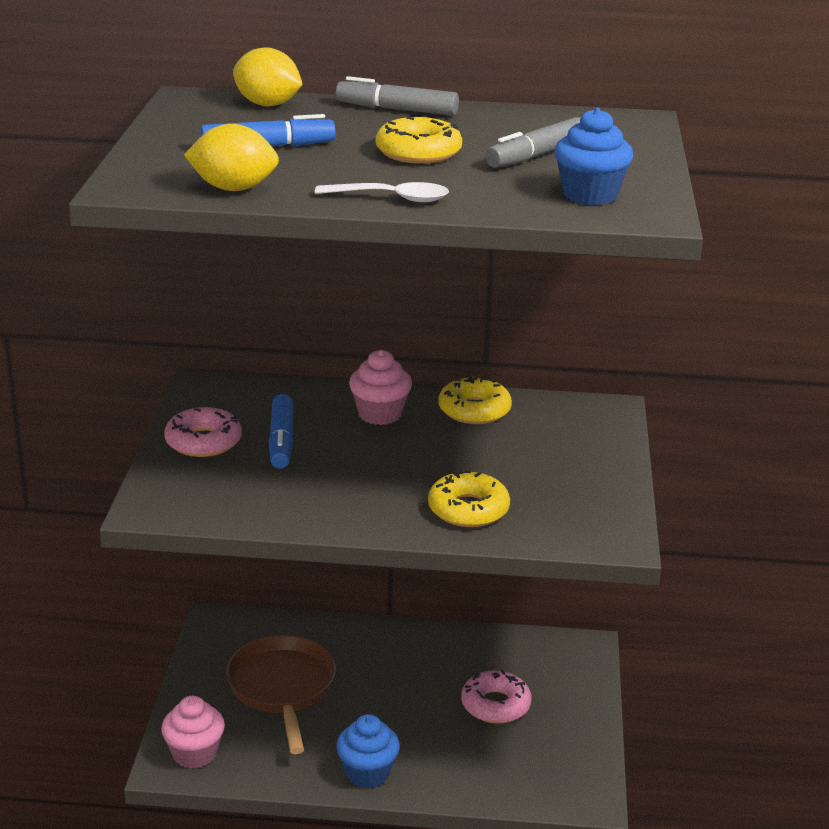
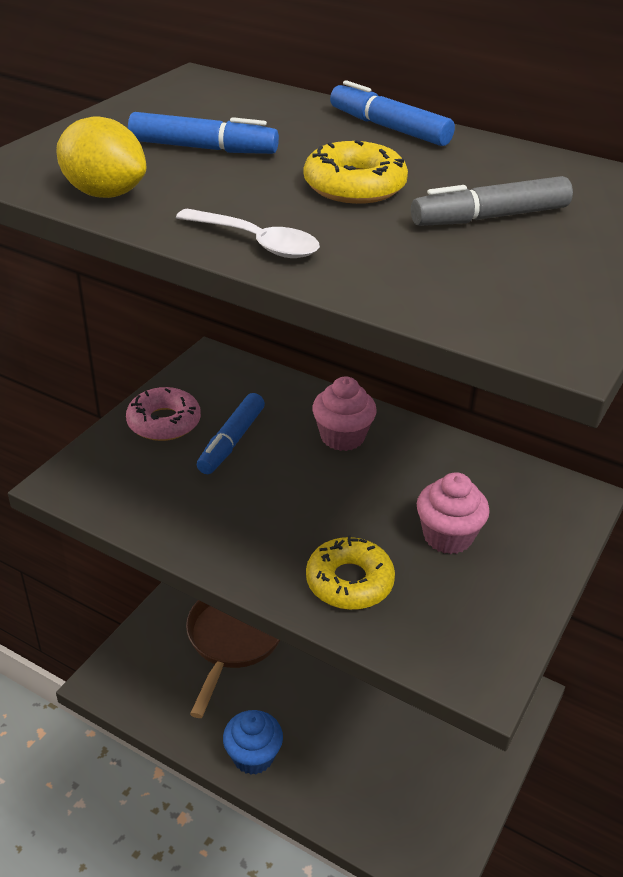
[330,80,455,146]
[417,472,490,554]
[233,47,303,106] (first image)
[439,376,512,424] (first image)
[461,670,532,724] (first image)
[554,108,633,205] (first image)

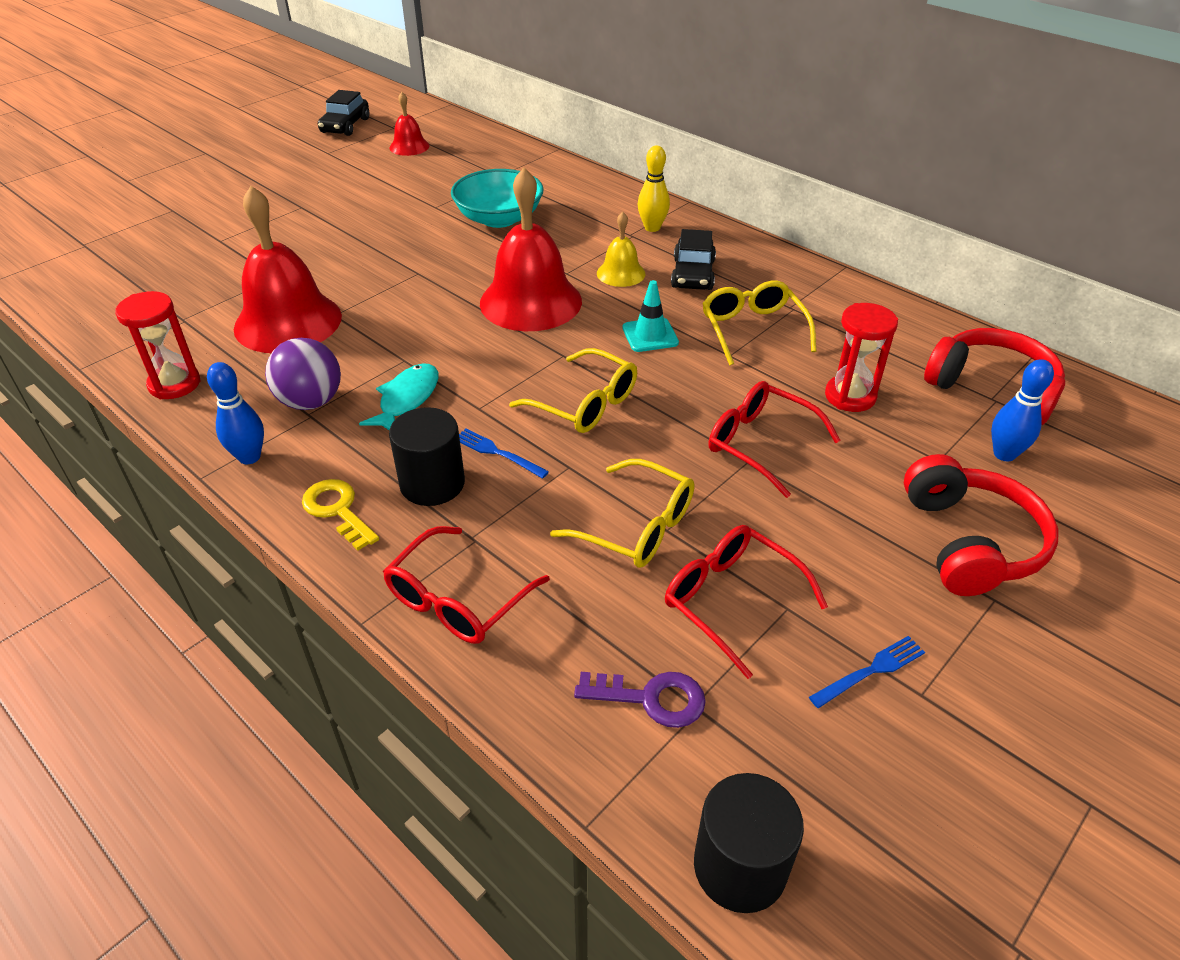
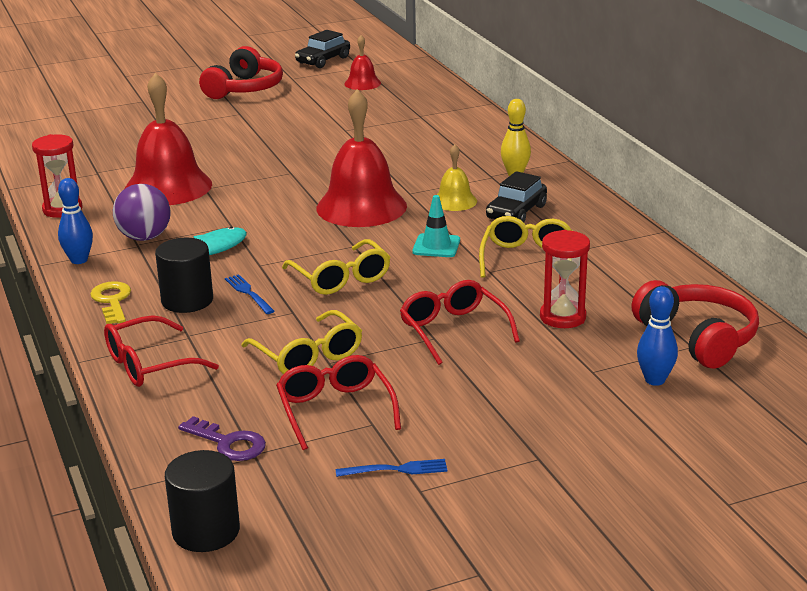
[199,46,283,99]
[451,169,544,228] (first image)

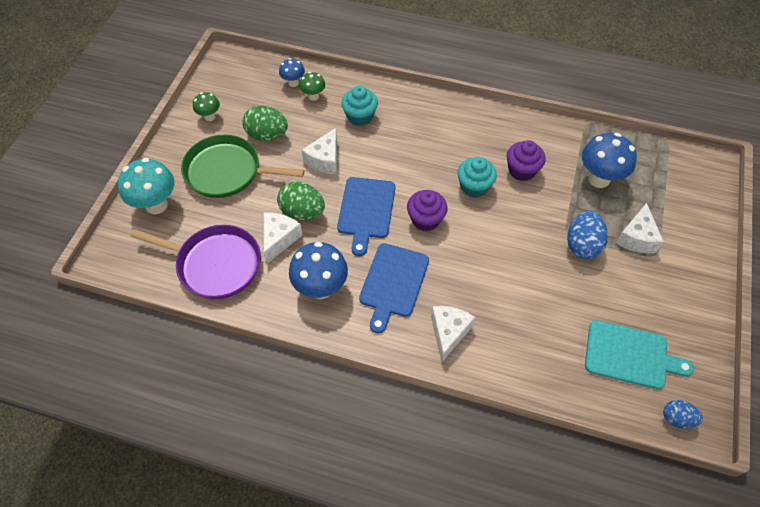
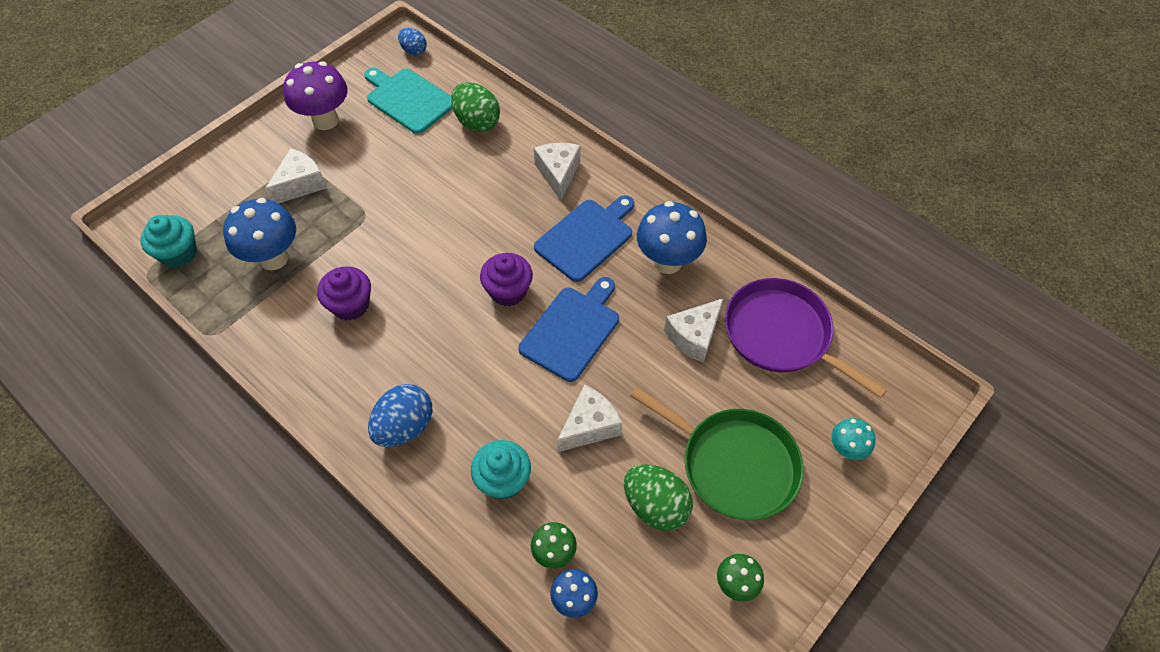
[140,215,197,268]
[284,61,348,130]
[368,384,433,447]
[451,82,500,132]
[534,143,581,201]
[831,418,876,460]

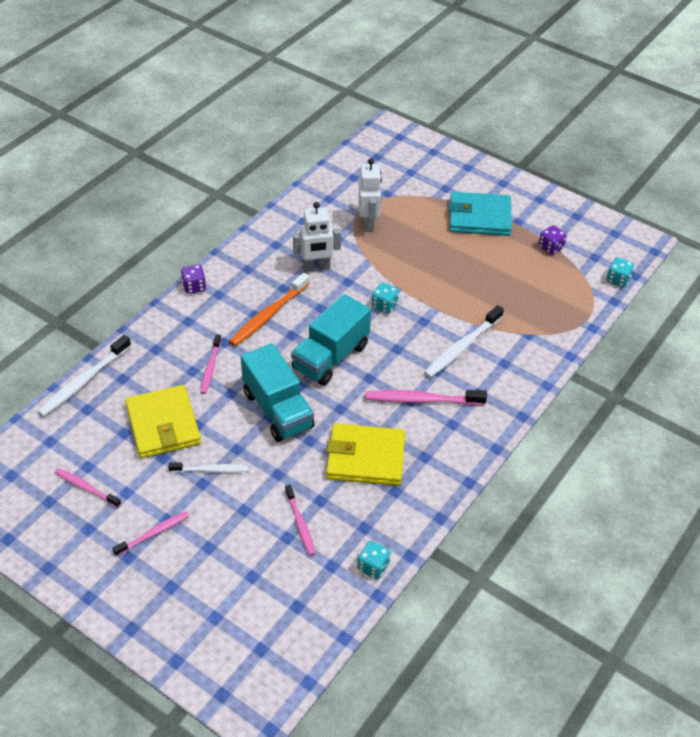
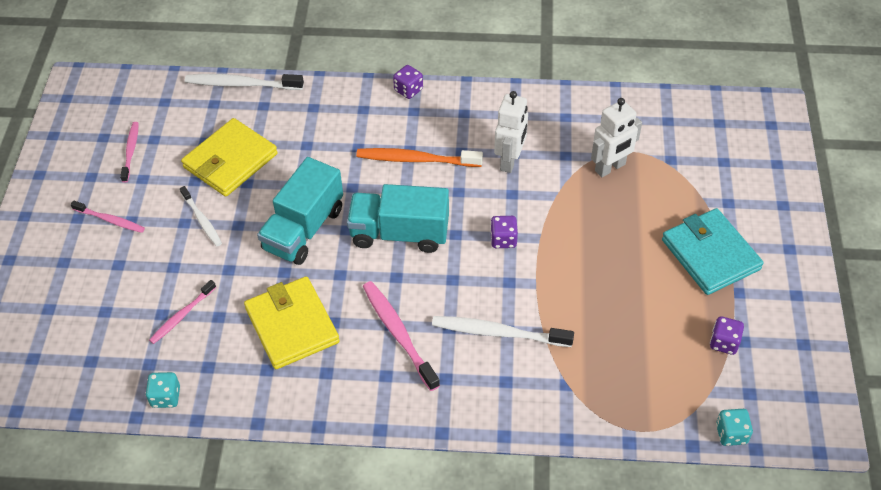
[490,216,518,248]
[494,91,528,173]
[200,334,221,394] (first image)

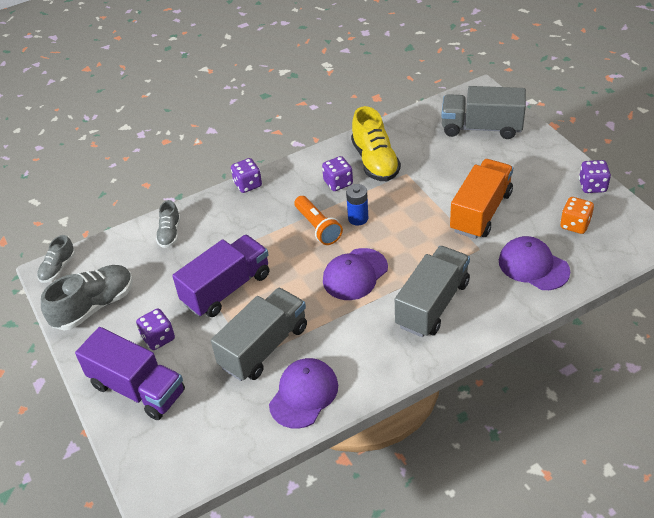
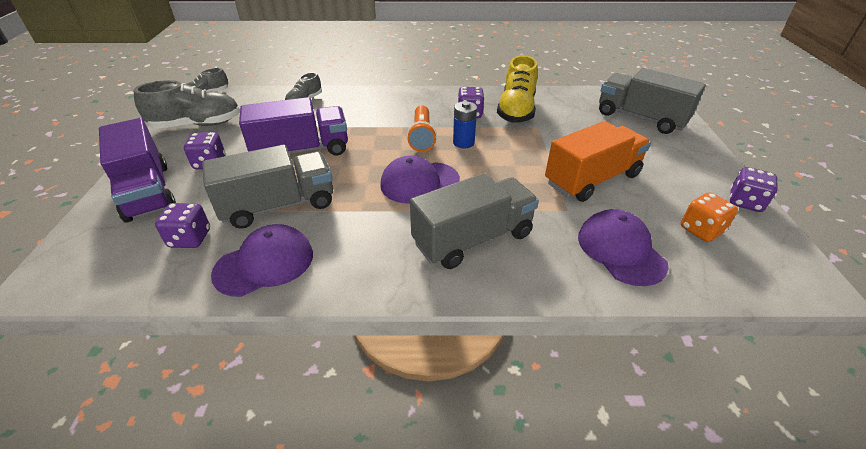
[155,203,210,248]

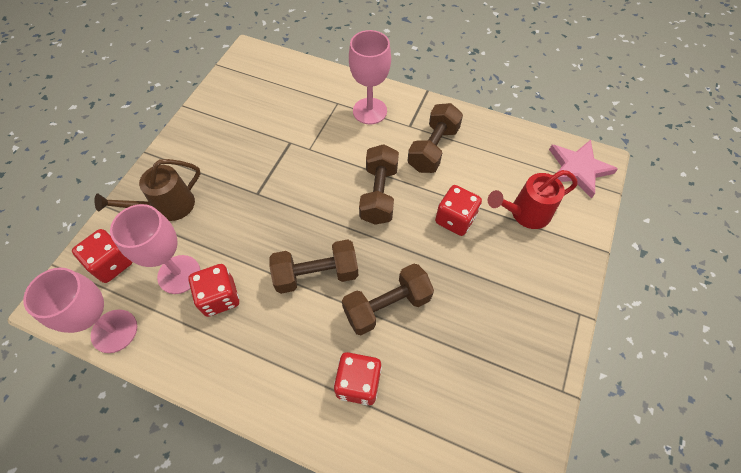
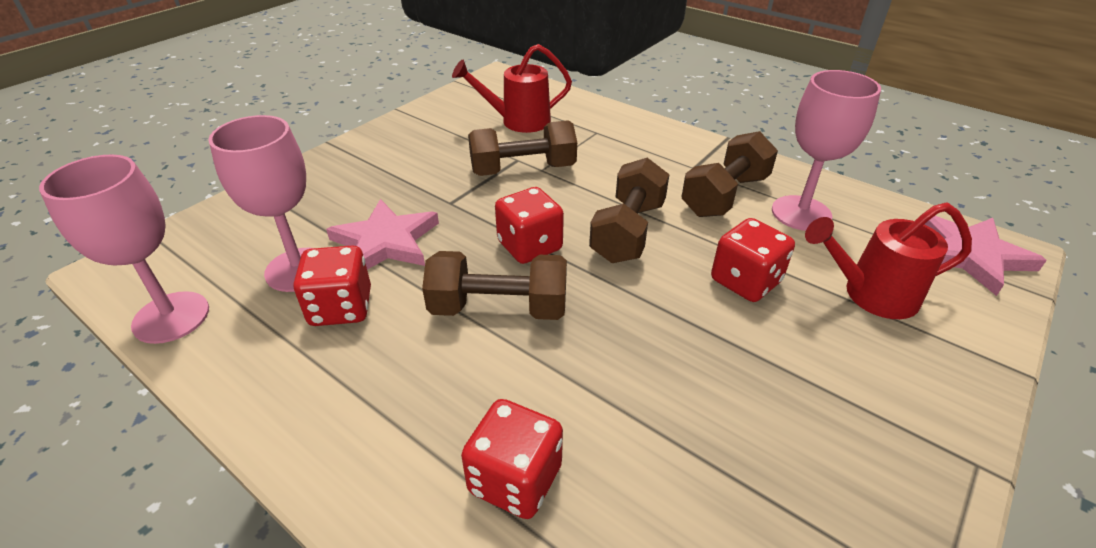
[326,199,439,270]
[452,44,572,133]
[468,120,577,176]
[495,187,564,264]
[772,70,881,231]
[94,159,201,221] (first image)

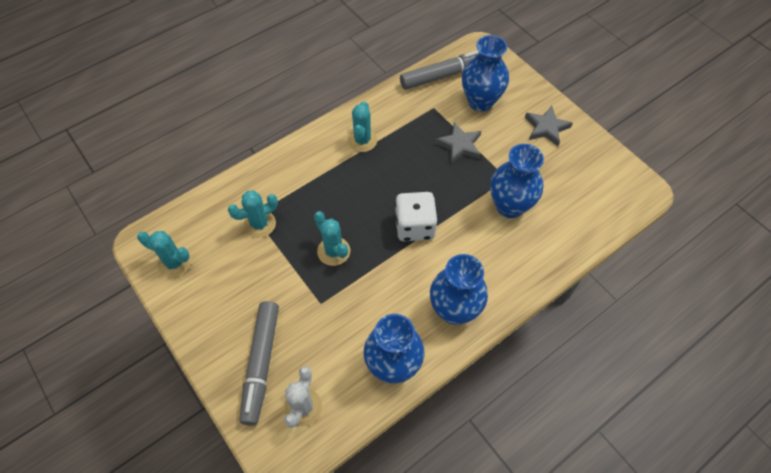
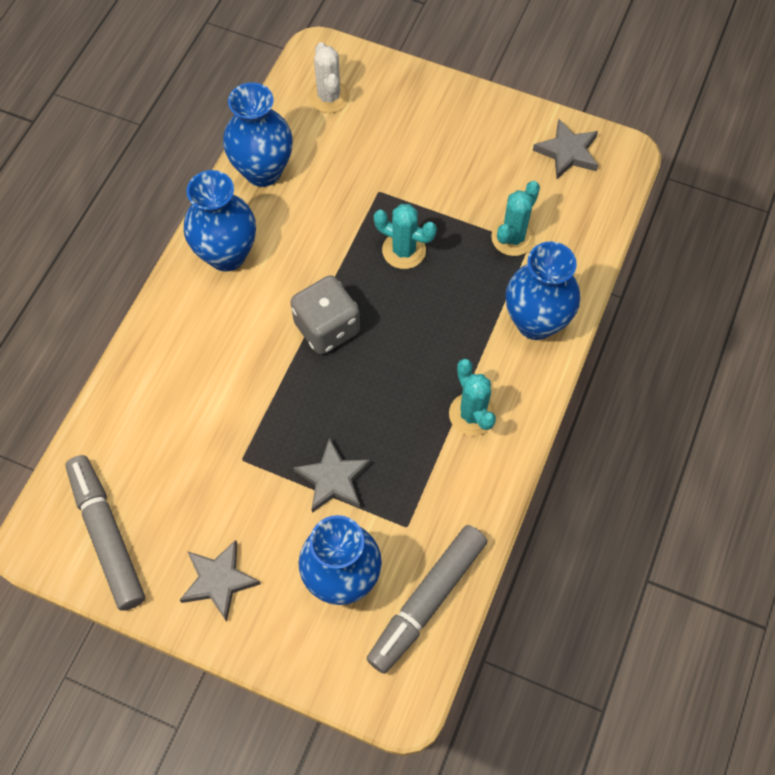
[65,455,145,611]
[290,275,360,355]
[505,241,580,340]
[533,119,598,179]

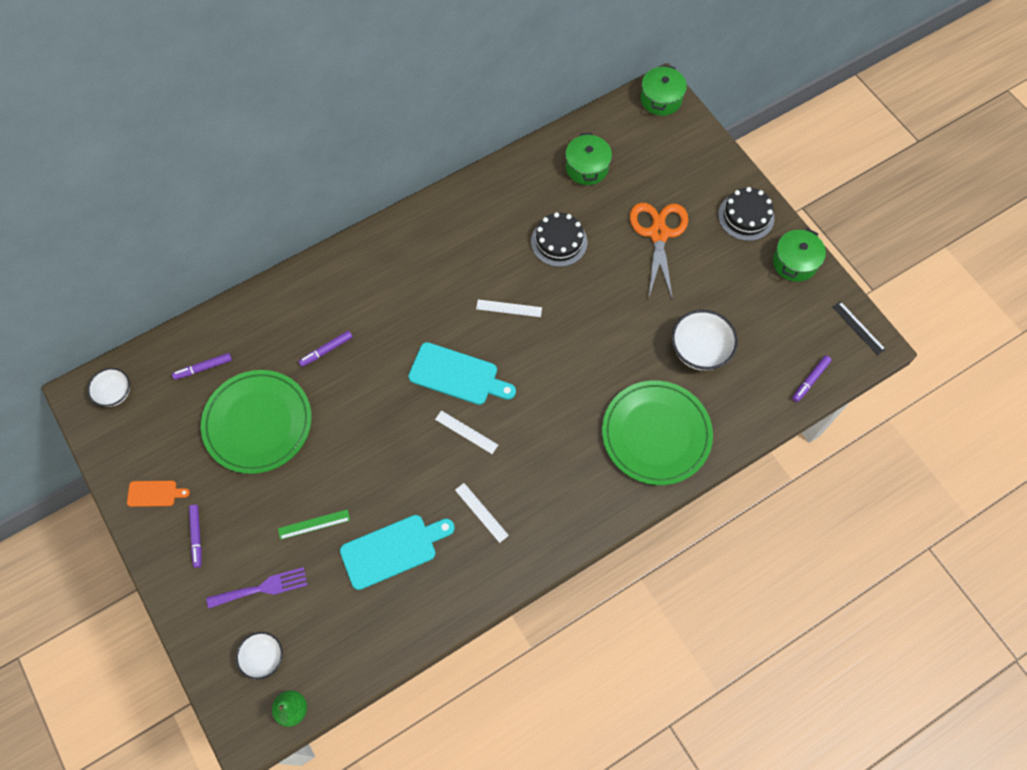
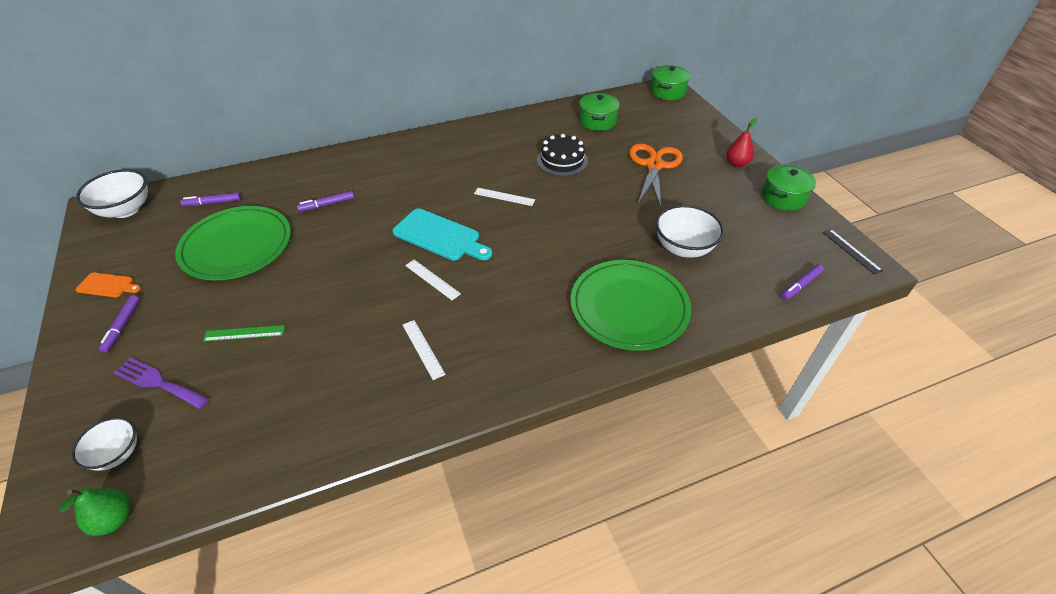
[76,169,148,218]
[113,357,210,409]
[726,118,757,167]
[340,515,455,590] (first image)

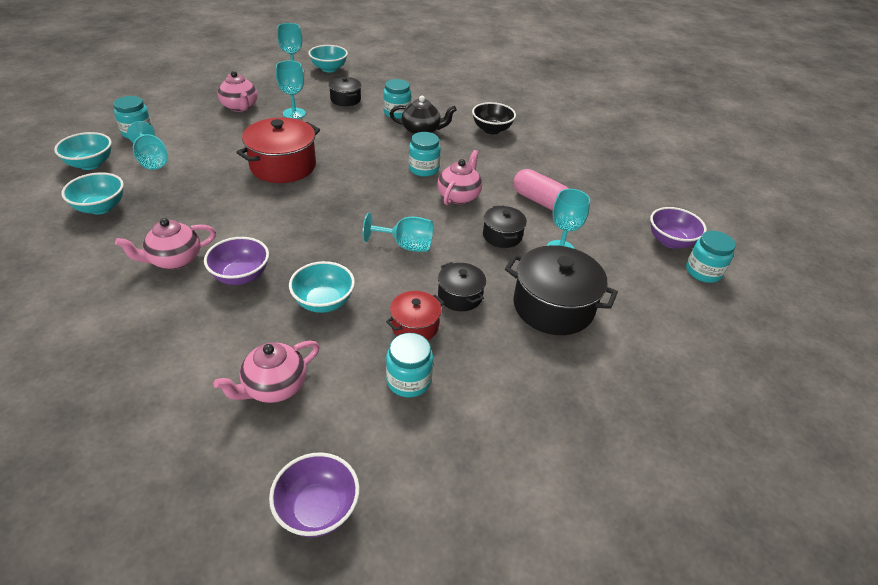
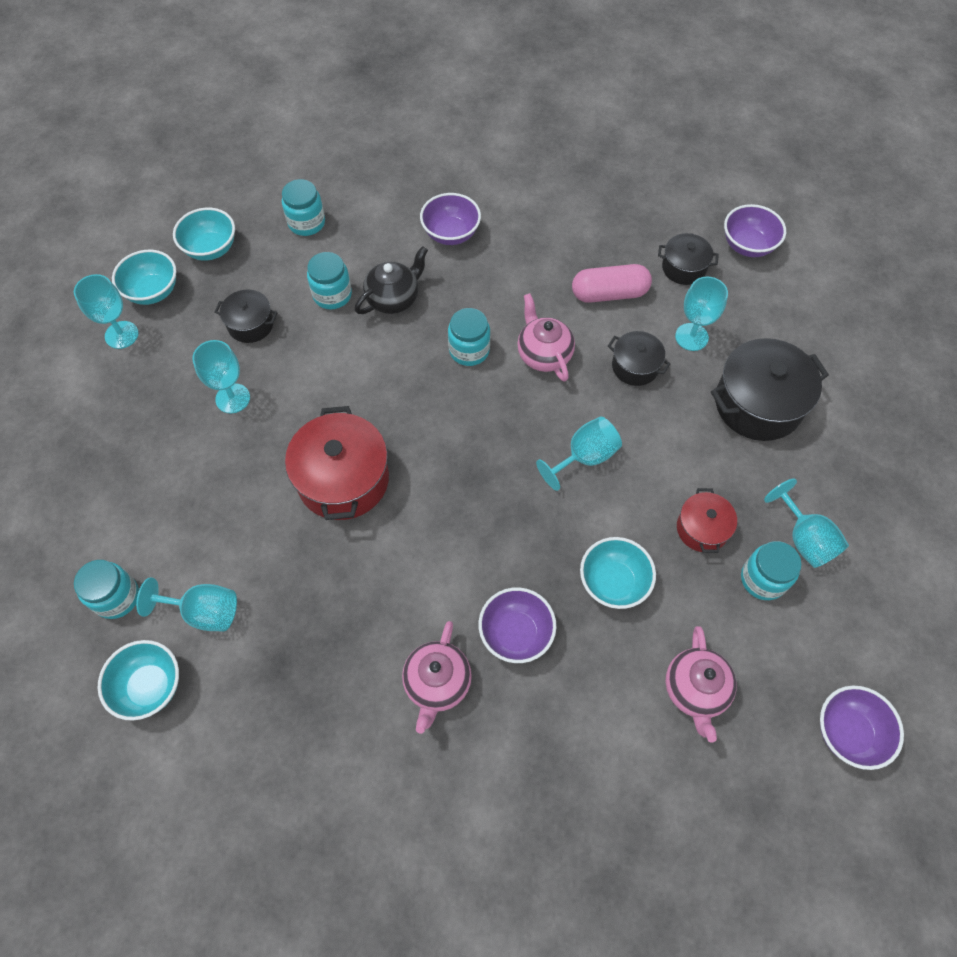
[173,208,235,261]
[282,179,325,236]
[420,193,481,245]
[658,233,719,285]
[764,478,849,568]
[218,71,258,112] (first image)

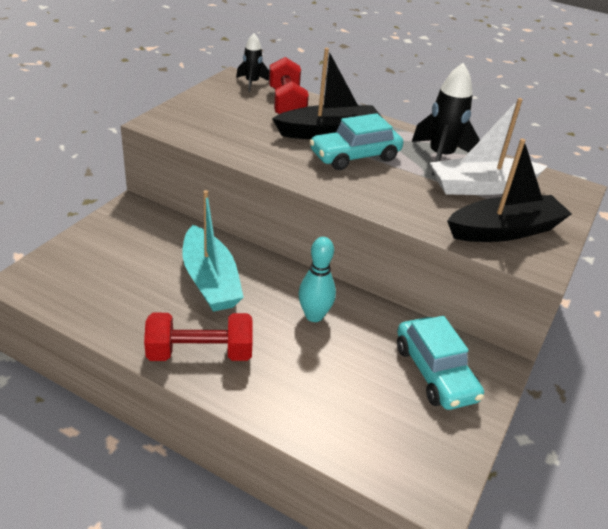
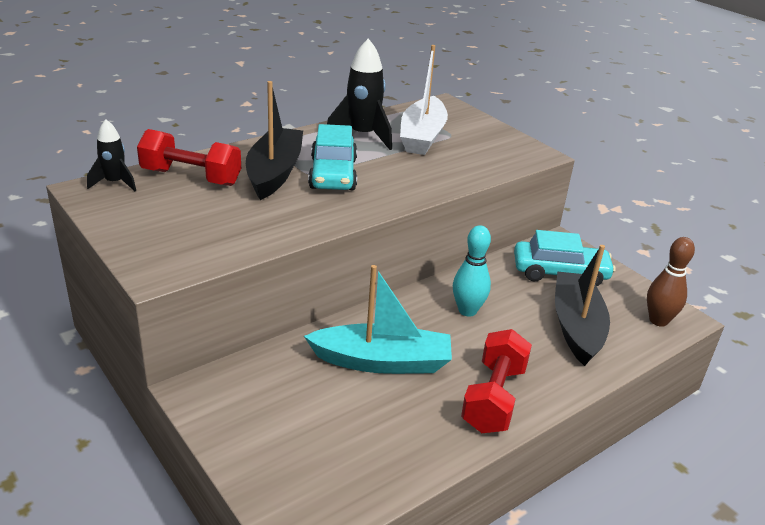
[555,245,610,366]
[647,237,695,327]

